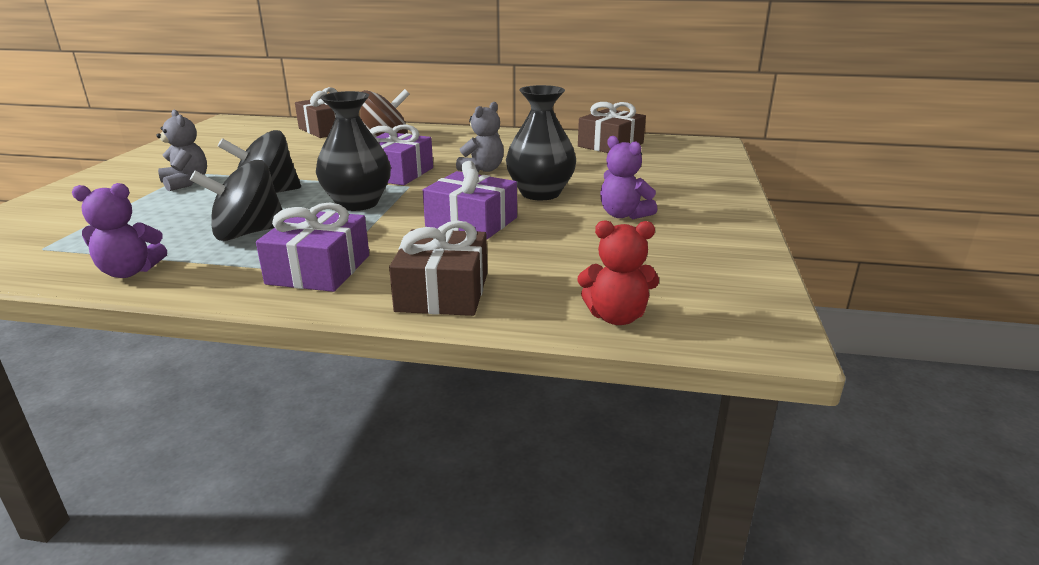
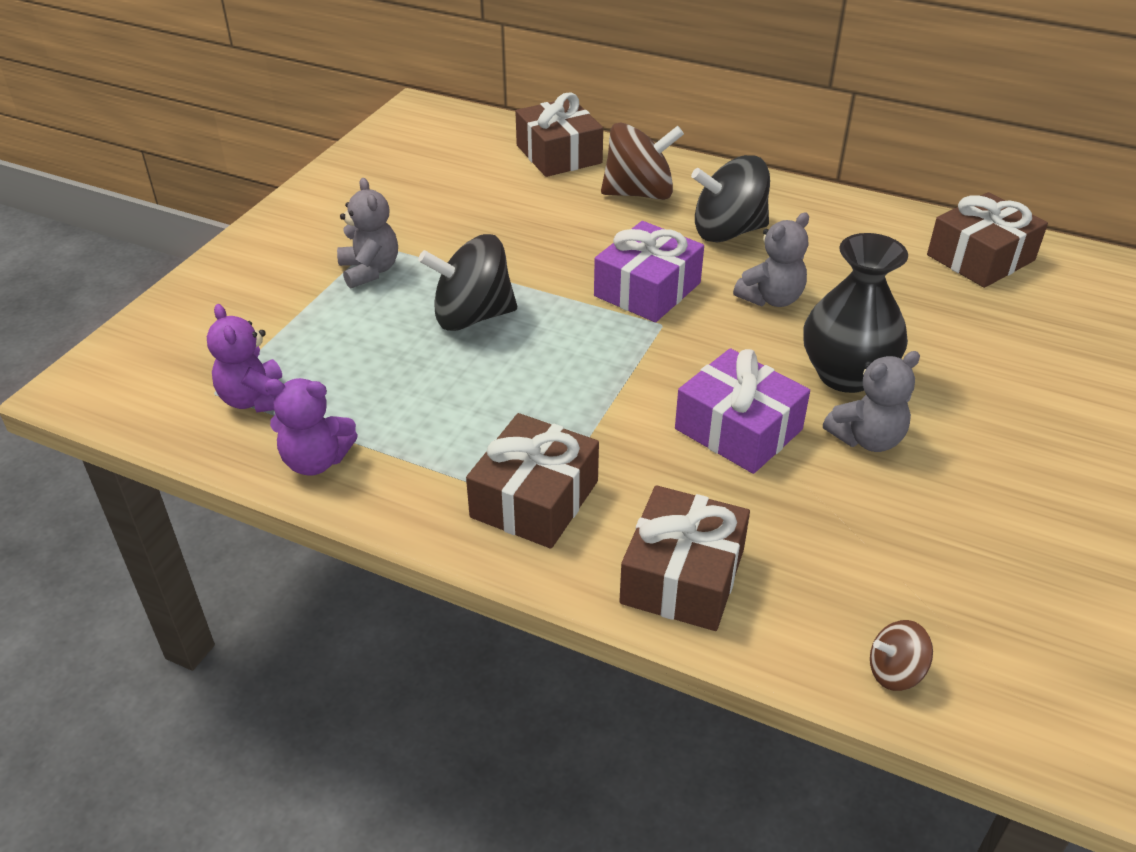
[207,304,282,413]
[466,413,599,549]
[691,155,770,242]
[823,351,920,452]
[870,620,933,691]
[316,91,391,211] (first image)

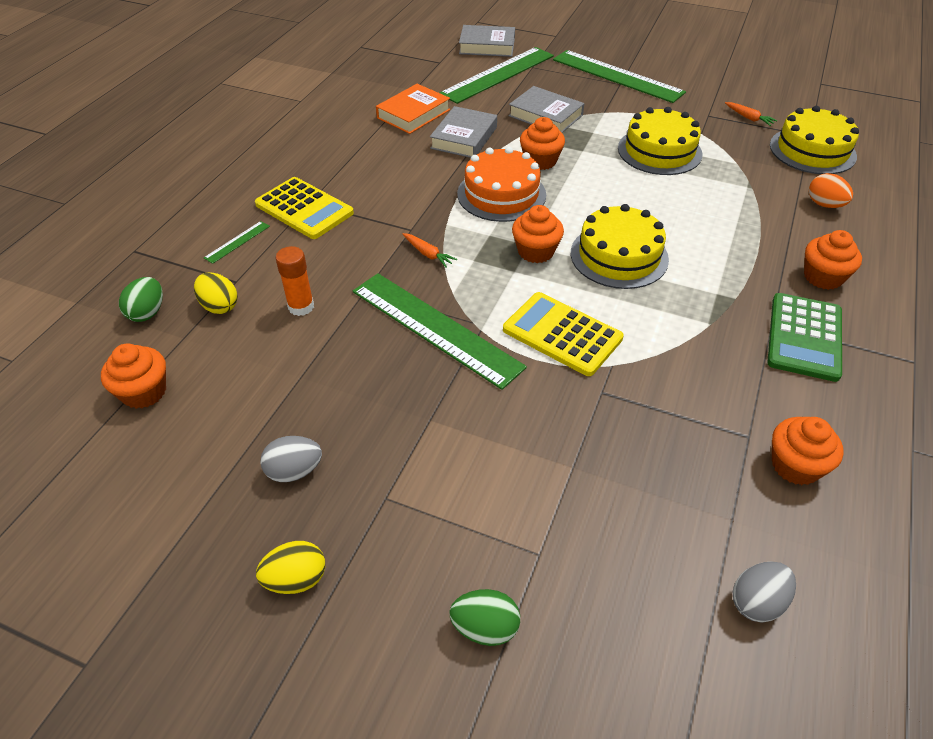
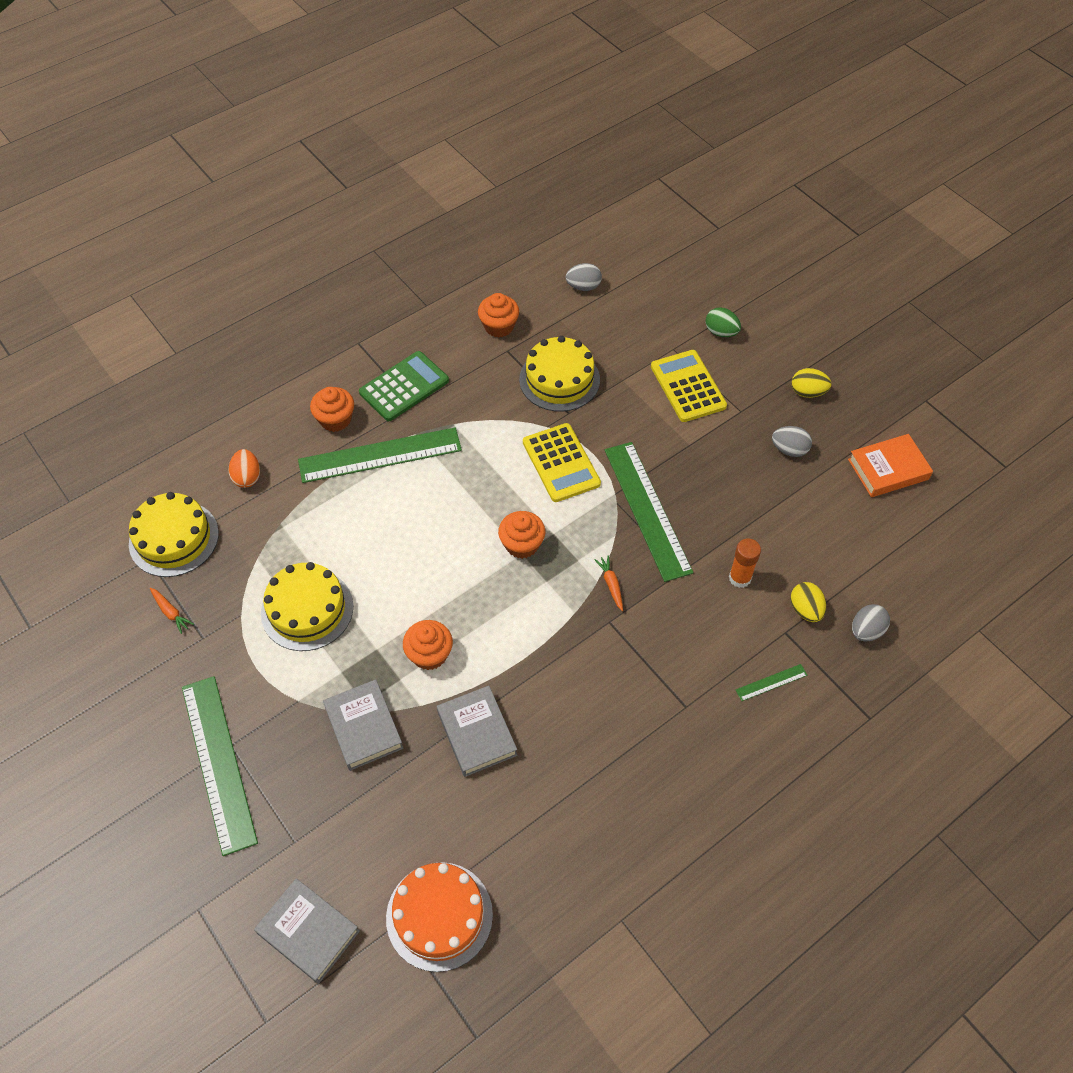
[150,587,194,634]
[298,427,462,483]
[386,862,493,972]
[437,686,518,777]
[519,336,600,412]
[651,350,727,422]
[848,434,933,497]
[852,604,890,642]
[101,343,166,409] (first image)

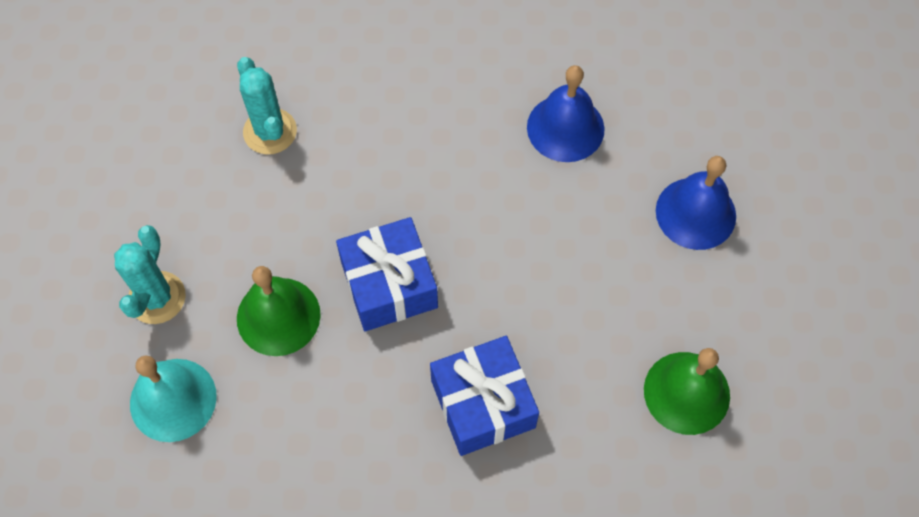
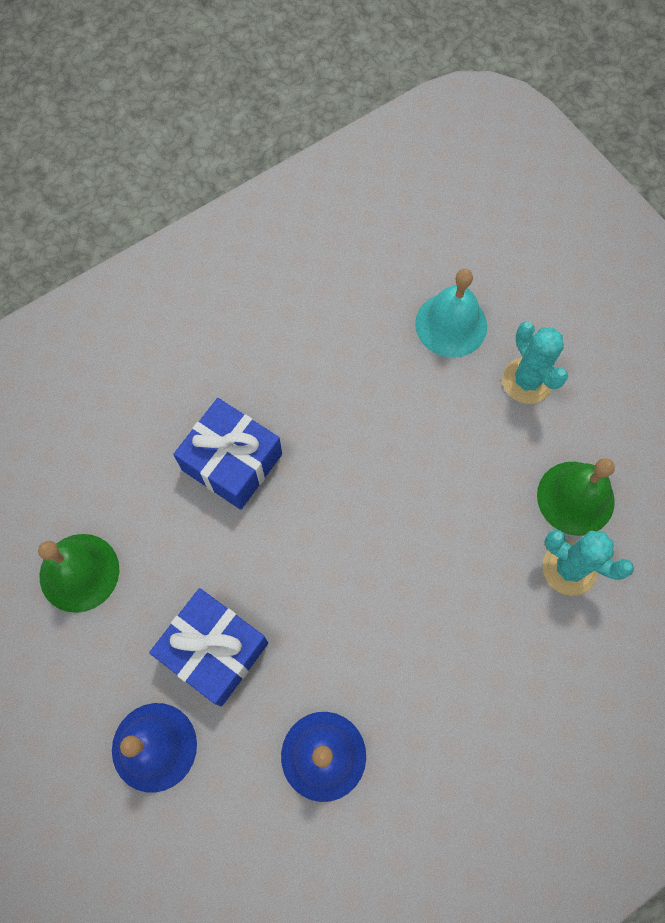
[149,588,268,707]
[537,458,615,536]

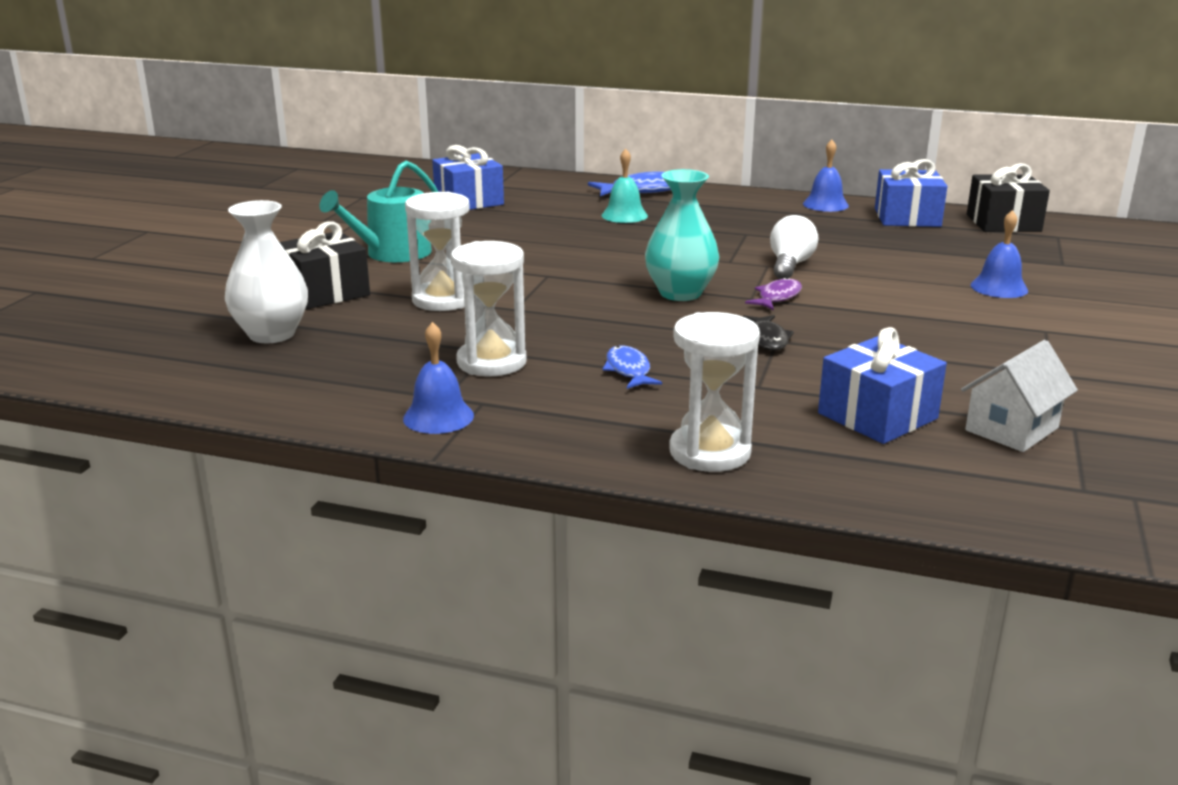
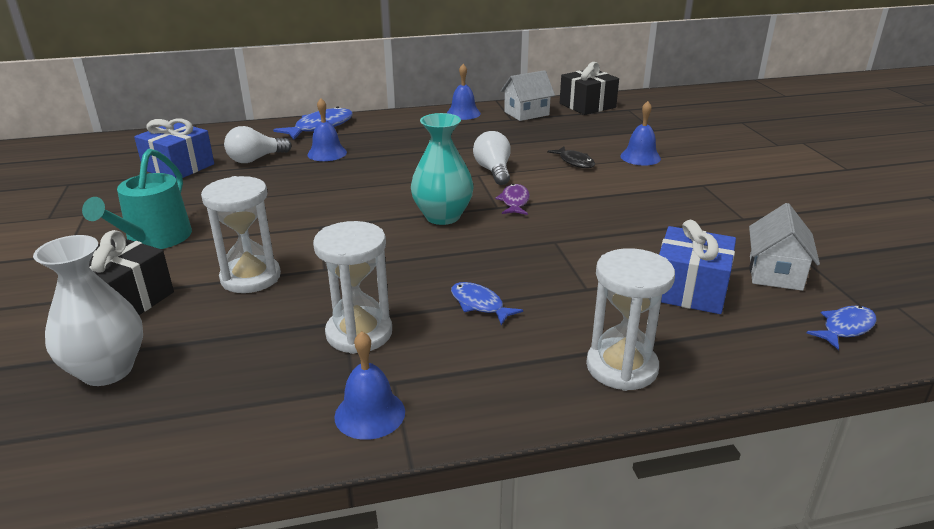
[224,126,291,163]
[307,98,347,161]
[501,70,555,121]
[547,147,595,168]
[807,306,876,350]

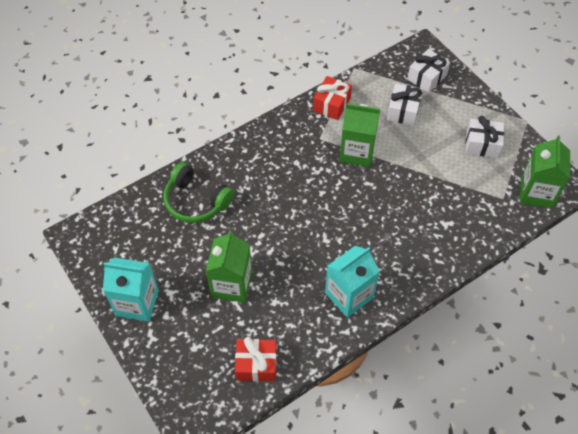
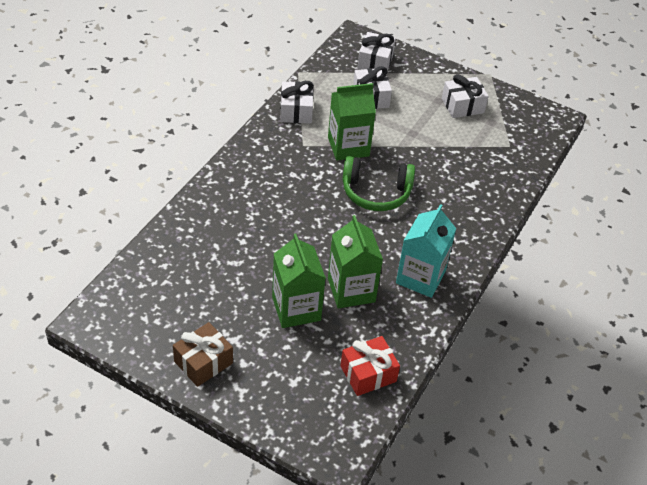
[173,322,233,387]
[280,81,314,124]
[328,215,383,308]
[342,156,415,211]

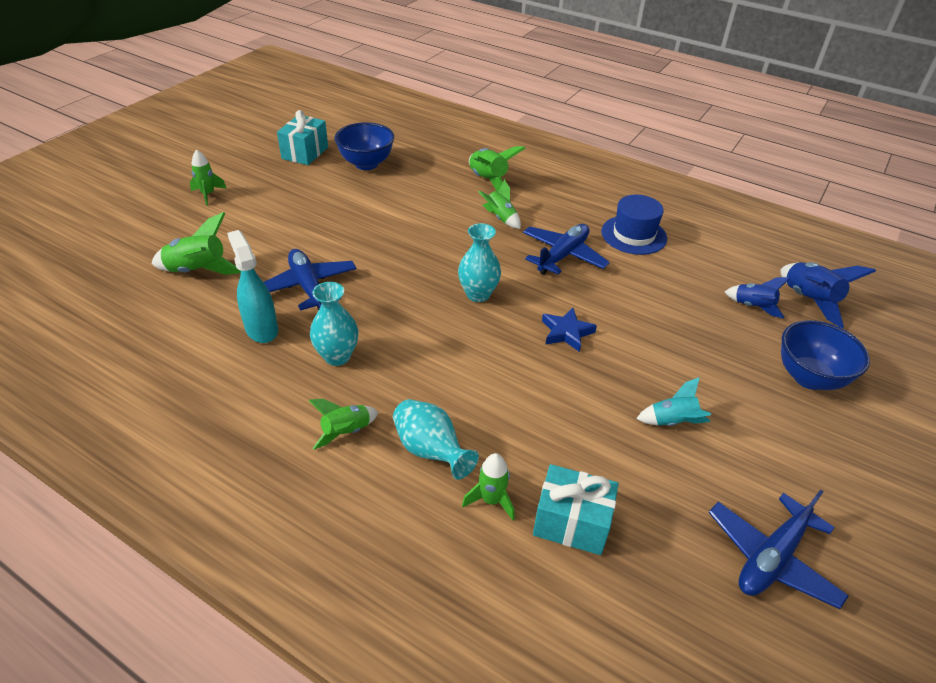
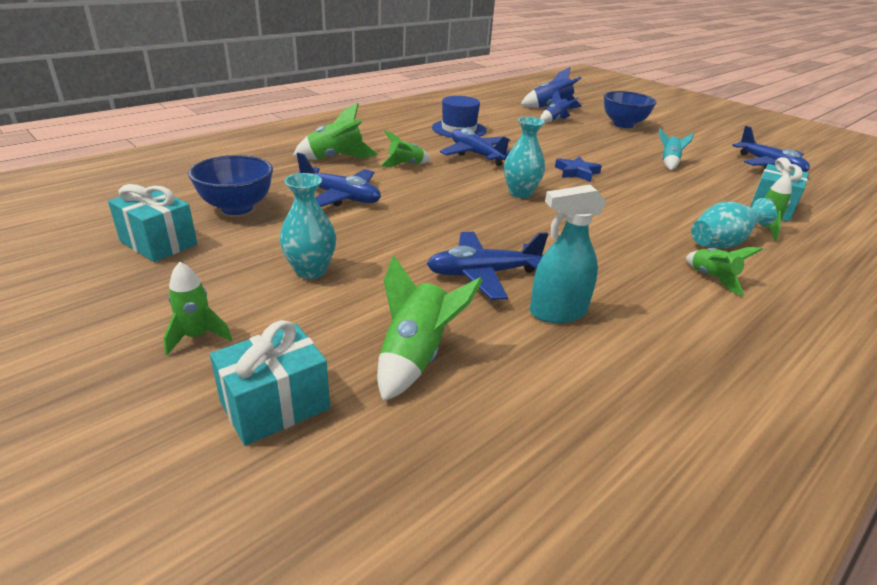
[210,320,330,446]
[280,173,336,279]
[297,153,381,207]

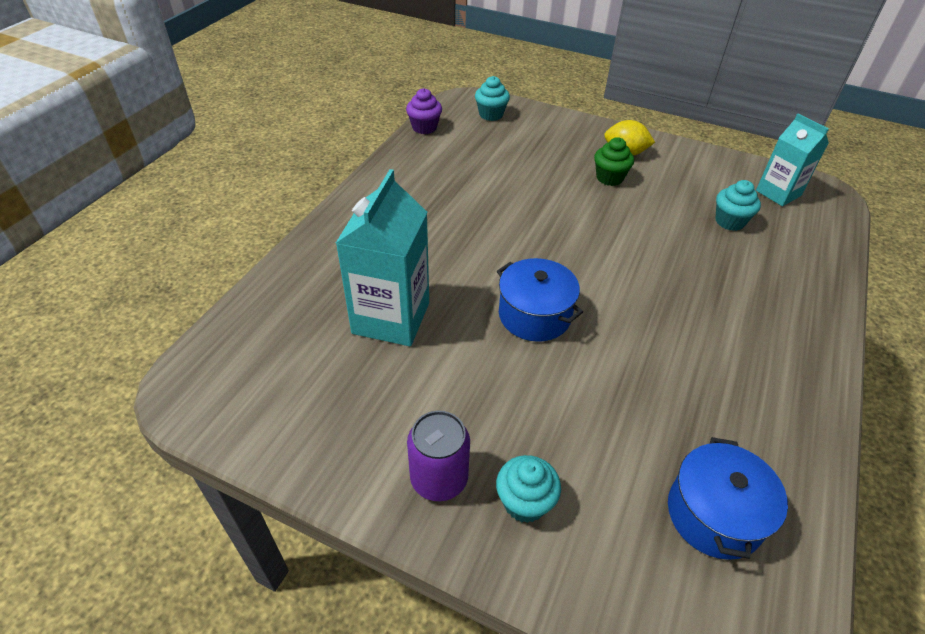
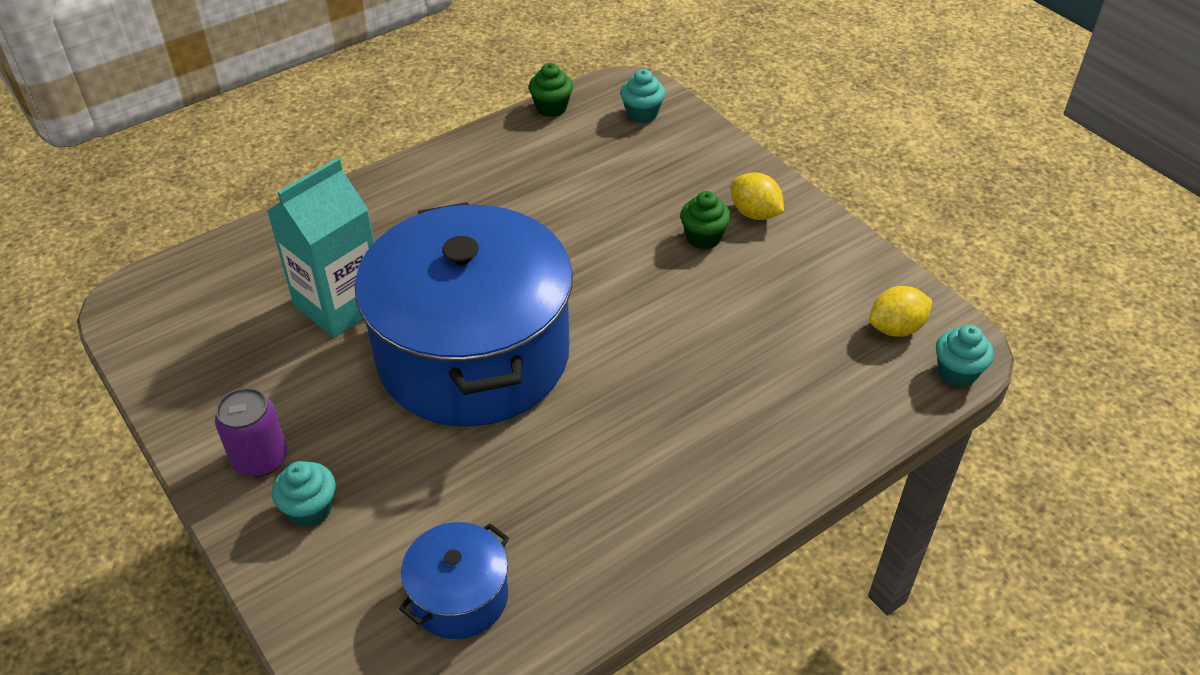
[355,202,573,427]
[529,63,573,117]
[869,286,932,337]
[936,325,994,387]

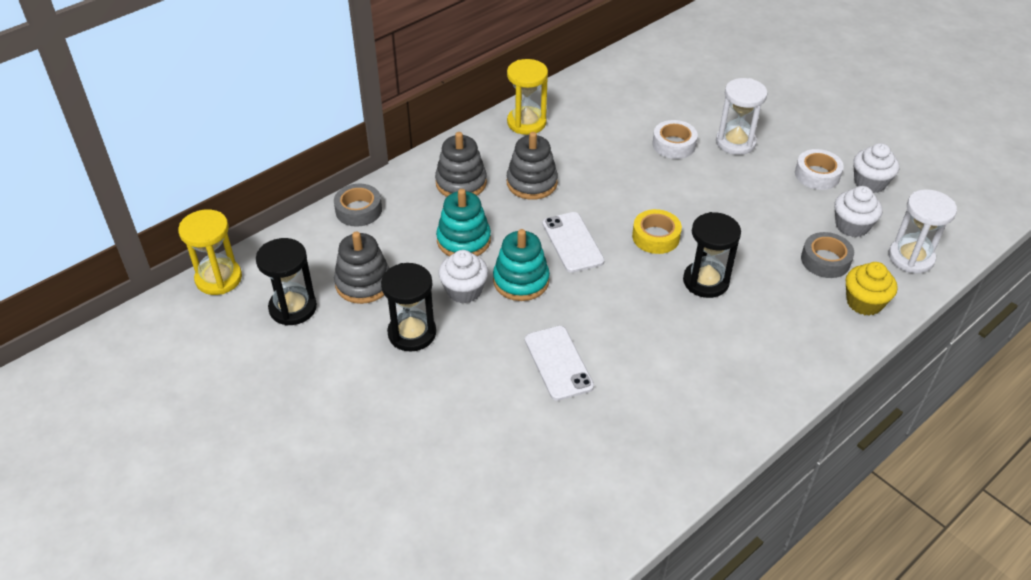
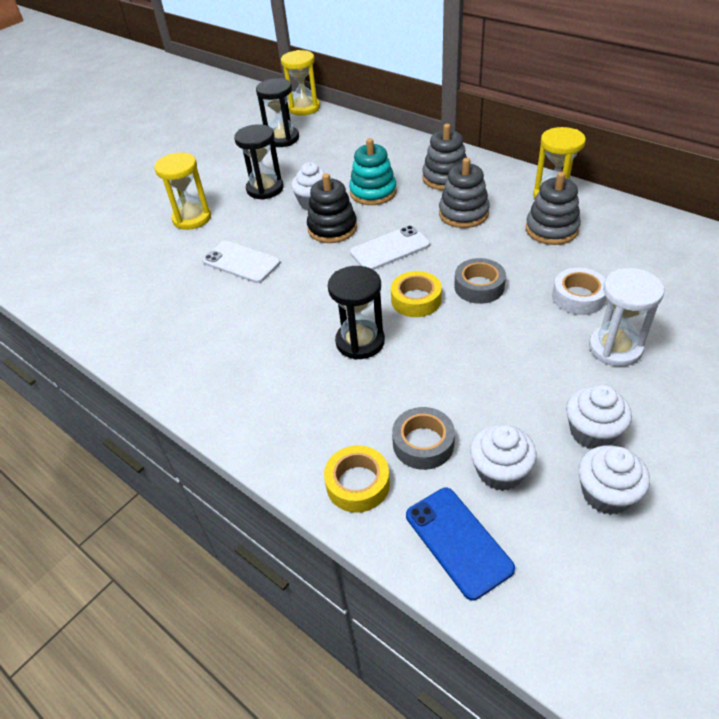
[154,153,211,230]
[202,241,280,283]
[307,173,357,243]
[324,445,390,513]
[406,488,515,600]
[454,258,506,304]
[526,172,581,245]
[566,385,632,449]

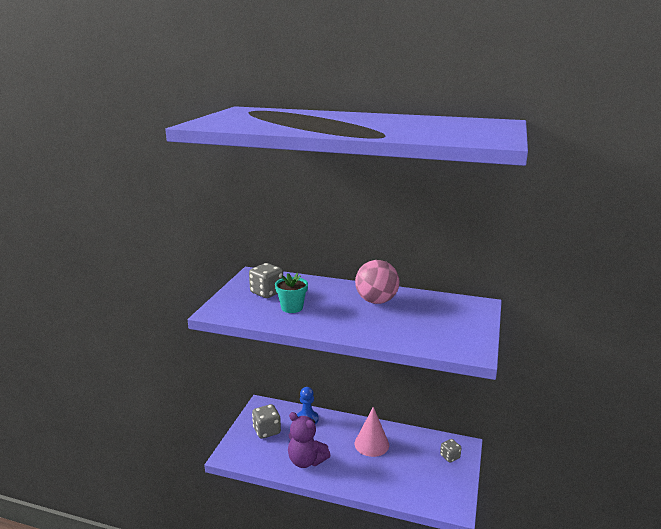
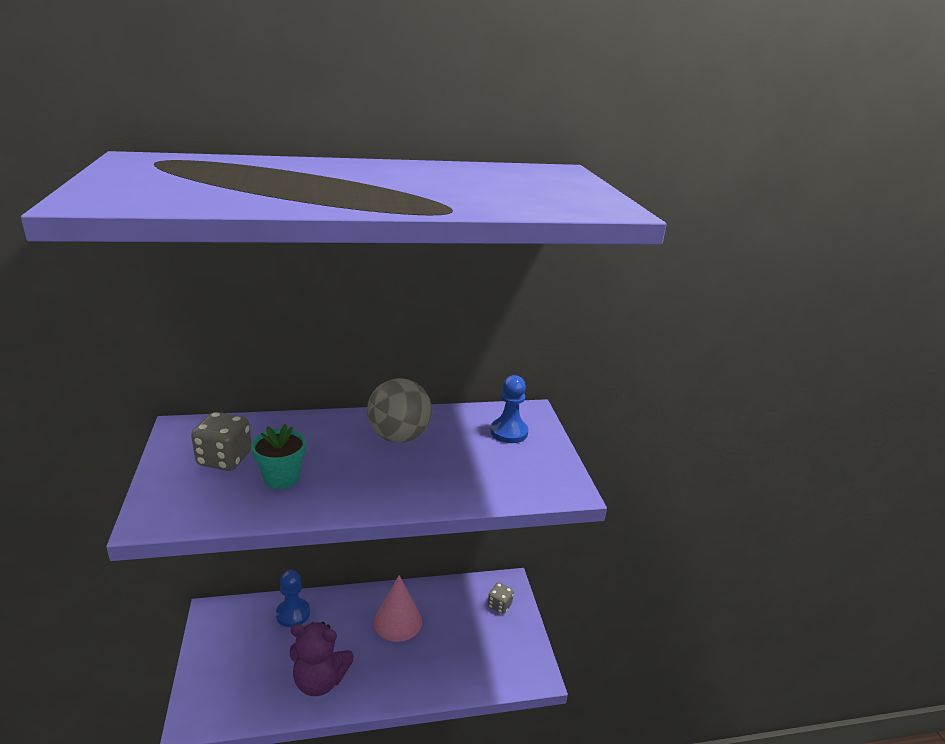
[367,378,432,443]
[490,375,529,443]
[252,404,281,439] (first image)

